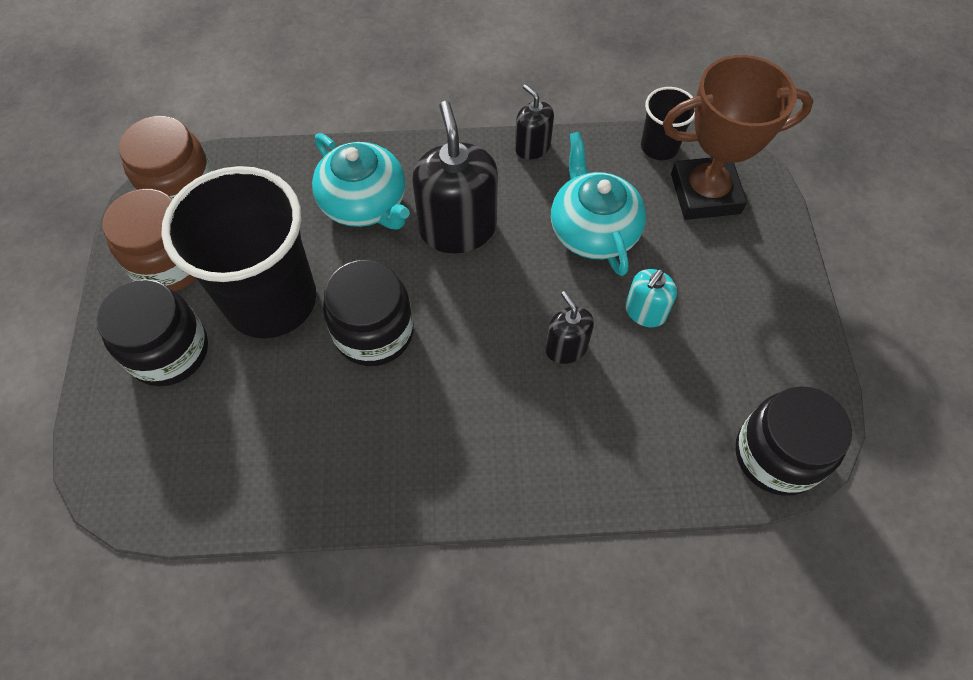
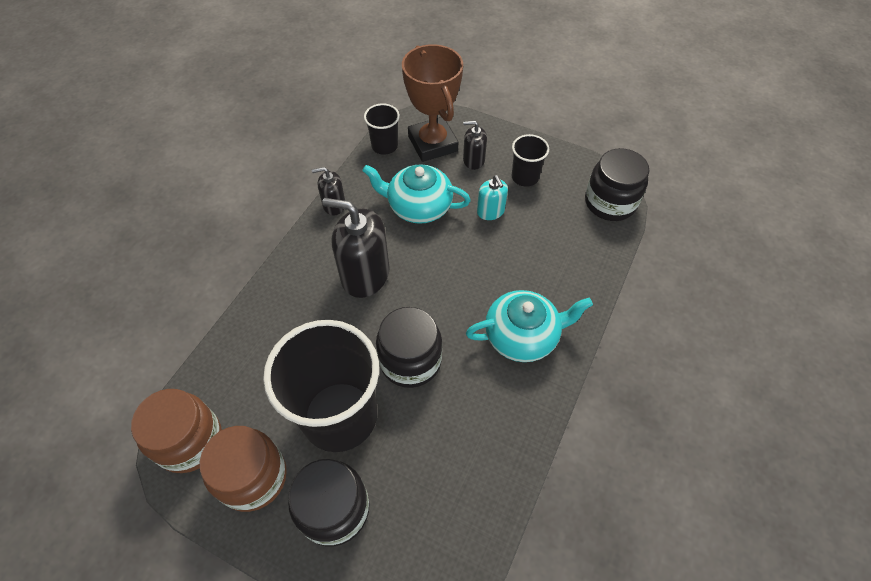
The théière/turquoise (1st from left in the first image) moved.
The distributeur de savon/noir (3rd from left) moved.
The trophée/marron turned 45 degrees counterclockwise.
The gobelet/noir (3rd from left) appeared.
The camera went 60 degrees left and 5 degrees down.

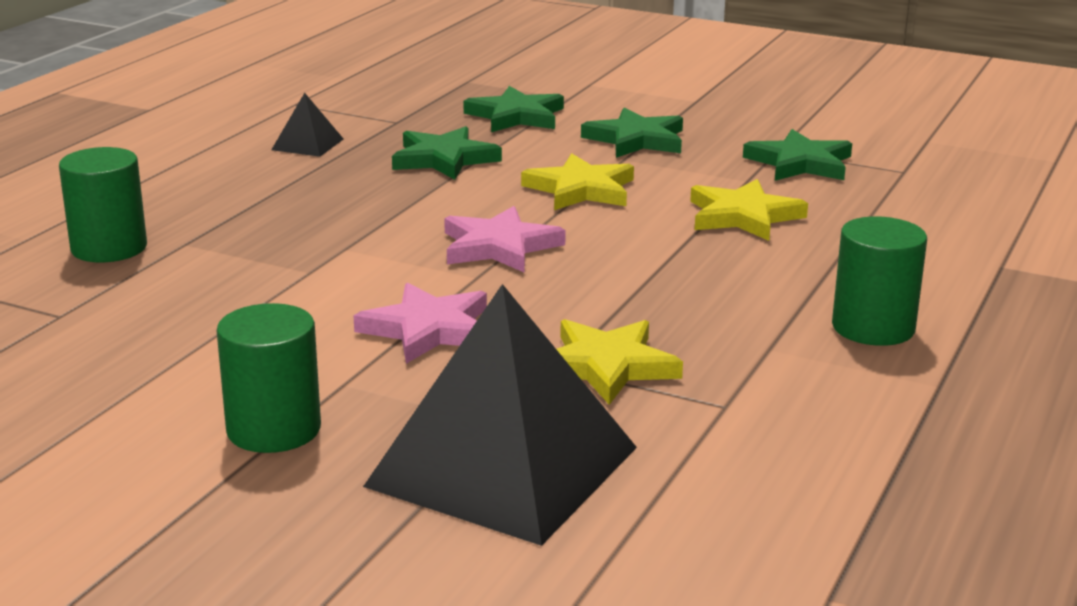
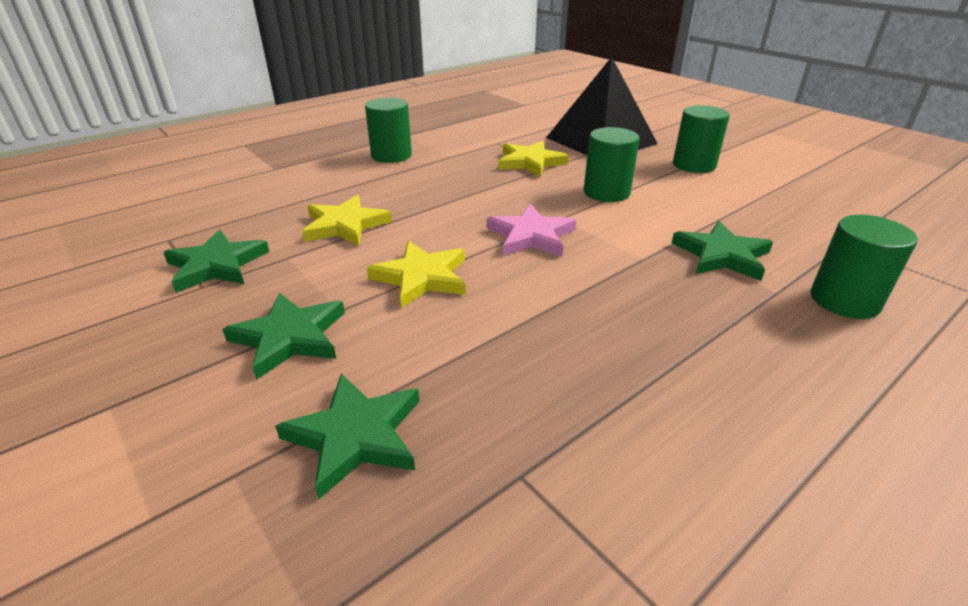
The pyramide/noir (1st from left) disappeared.
The étoile/rose (1st from left) was replaced by the cylindre/vert (2nd from left).
The étoile/vert (1st from left in the first image) moved.
The camera went 155 degrees left and 10 degrees up.

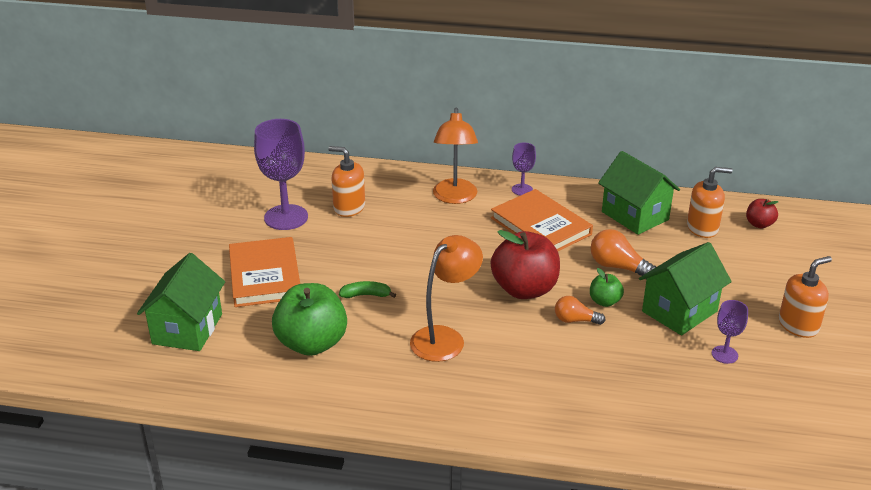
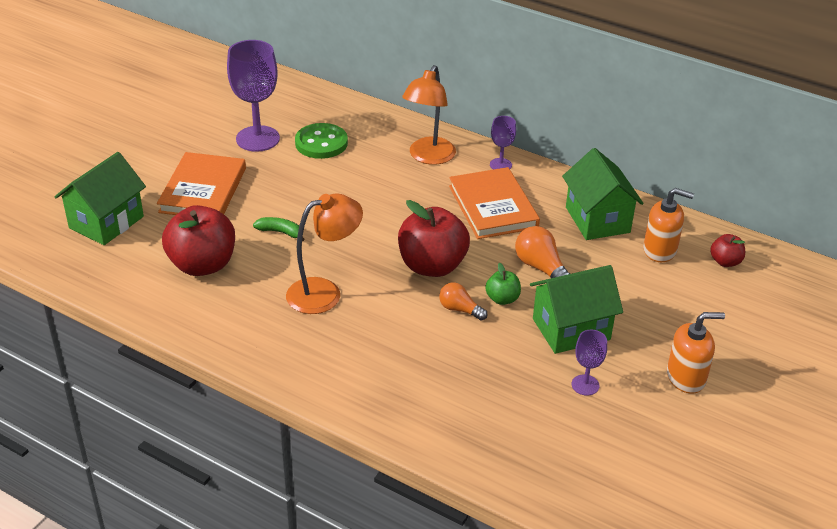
The pomme/vert (1st from left) became the pomme/rouge (1st from left).
The distributeur de savon/orange (1st from left) was replaced by the bouton/vert.
The camera went 20 degrees right and 5 degrees up.

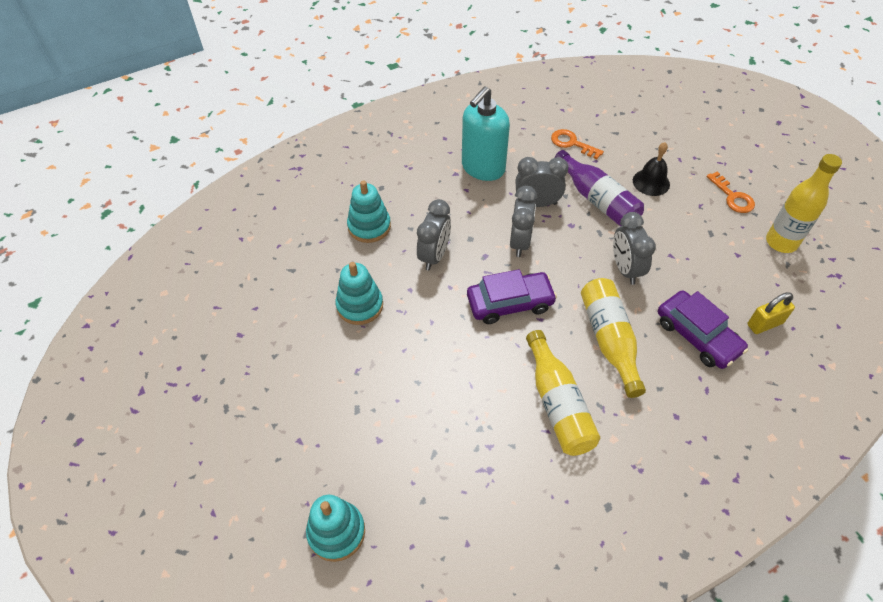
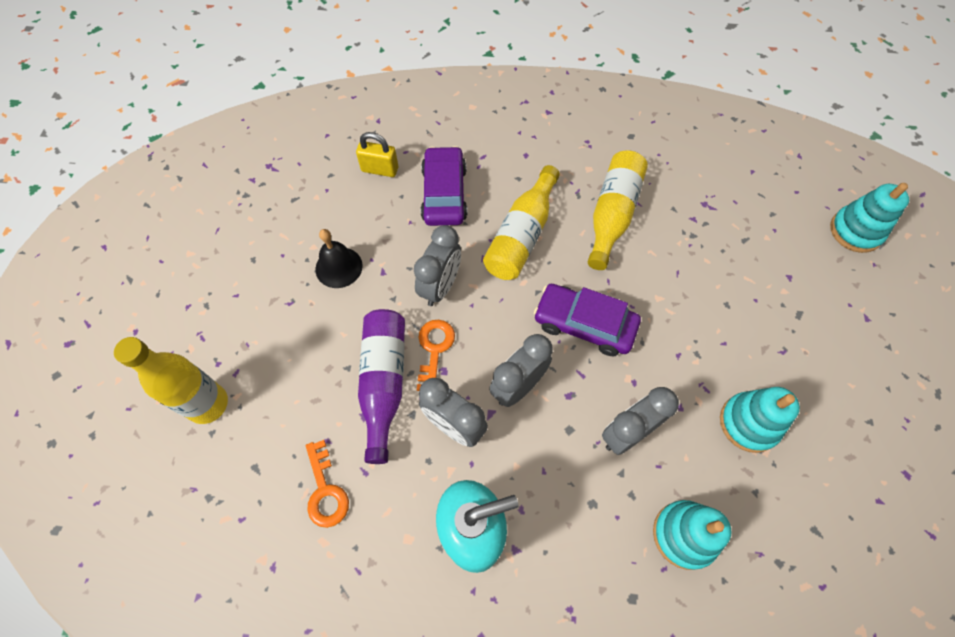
The cloche/noir moved.
The clé/orange (2nd from left) moved.
The bouteille/jaune (3rd from left in the first image) moved.
The camera went 145 degrees left and 10 degrees up.

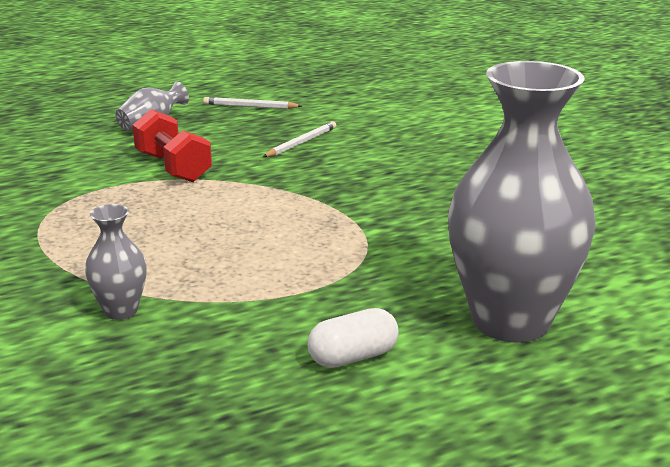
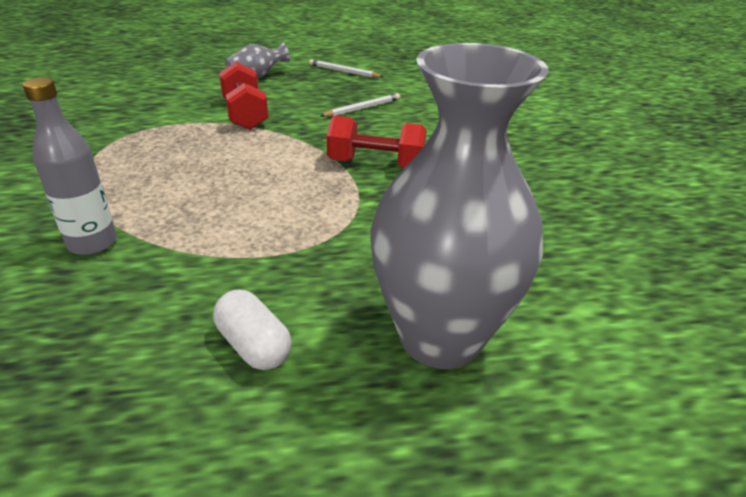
The vase/gris (1st from left) was replaced by the bouteille/gris.
The gélule/blanc turned 60 degrees clockwise.
The haltère/rouge (2nd from left) appeared.
The camera went 15 degrees right and 10 degrees up.

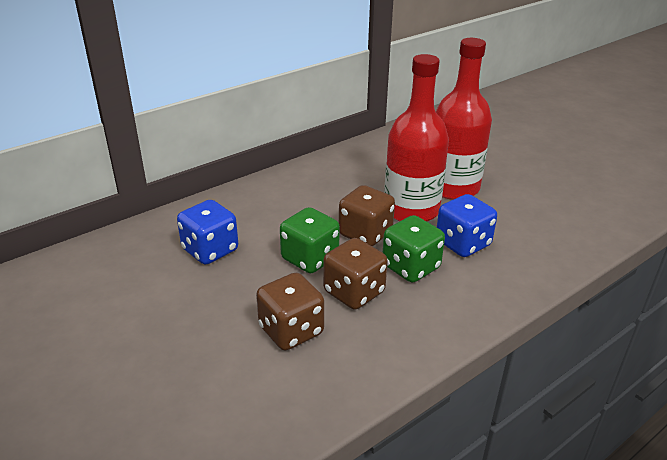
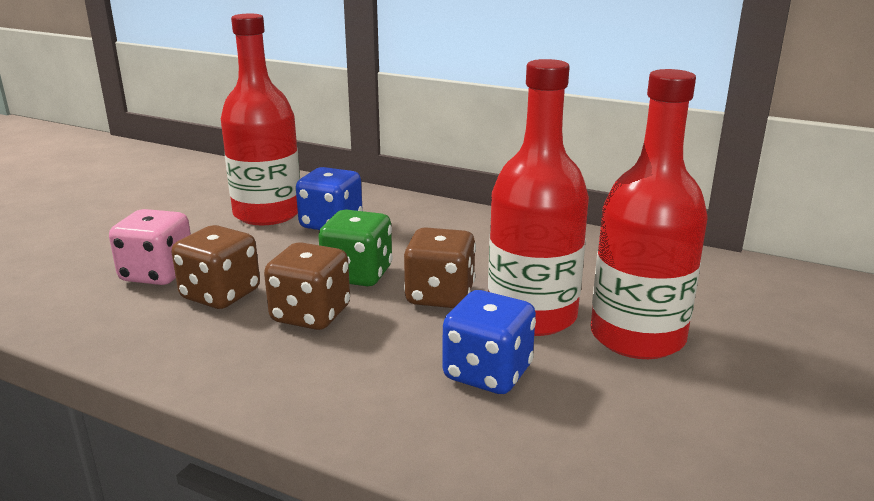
The dé/vert (2nd from left) disappeared.
The dé/rose appeared.
The bouteille/rouge (1st from left) appeared.
The camera went 65 degrees right and 10 degrees down.

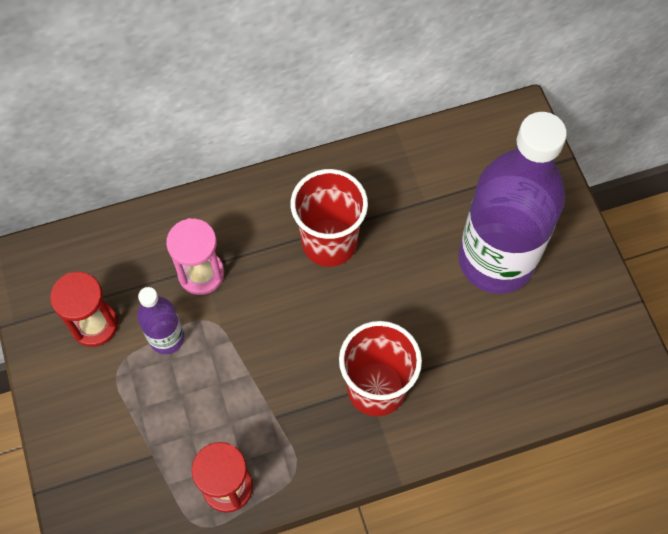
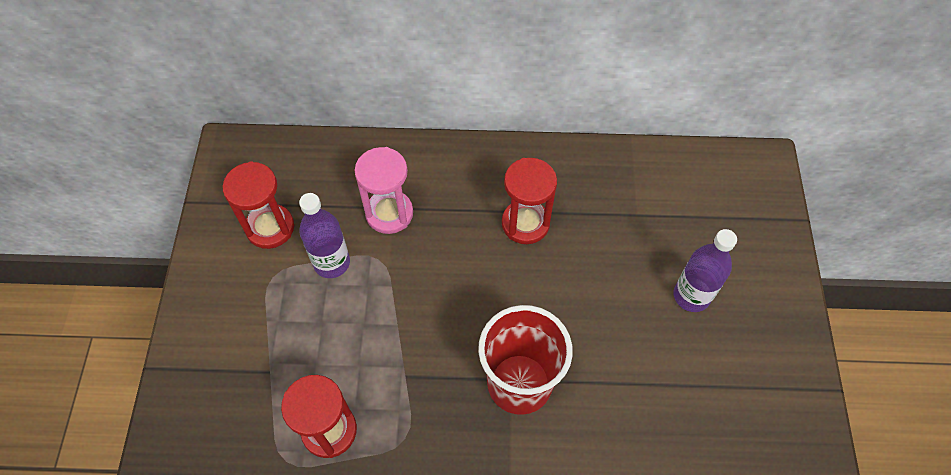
The gobelet/rouge (1st from left) was replaced by the sablier/rouge (3rd from left).
The bouteille/violet (2nd from left) changed to 0.45 times the size.
The camera went 20 degrees right and 5 degrees down.

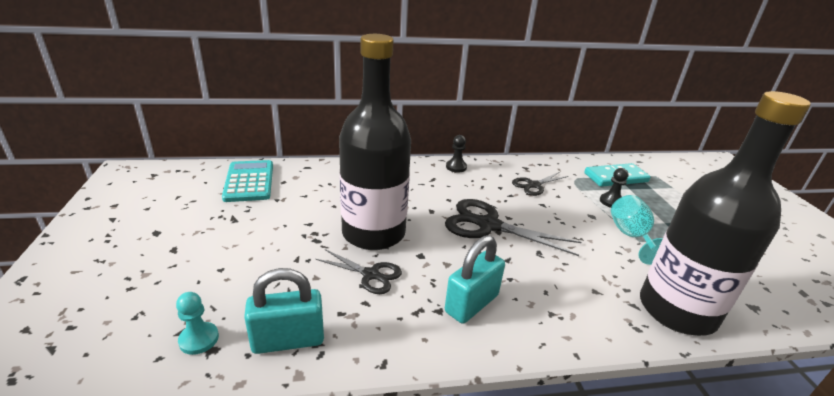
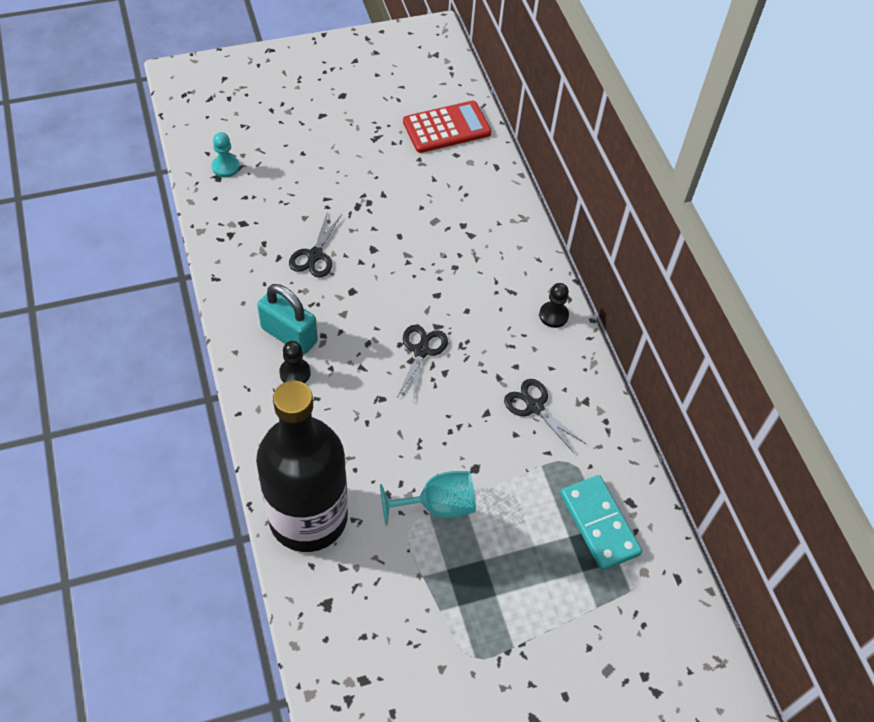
The calculatrice/turquoise became the calculatrice/rouge.
The cadenas/turquoise (1st from left) disappeared.
The bouteille/noir (1st from left) disappeared.
The ciseaux/noir (2nd from left) changed to 0.58 times the size.
The pion/noir (2nd from left in the first image) moved.
The camera went 80 degrees right and 25 degrees up.

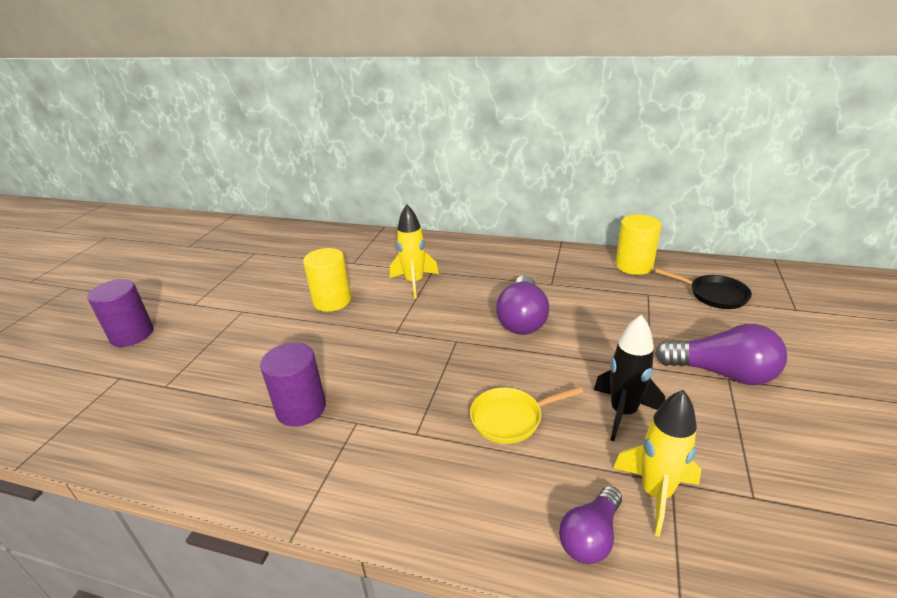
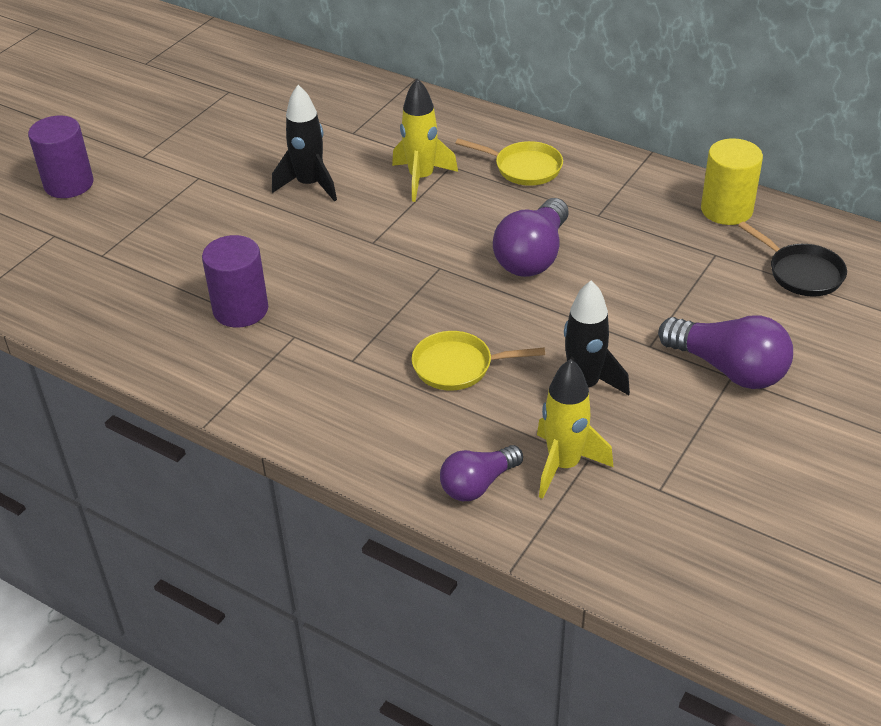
The cylindre/jaune (1st from left) was replaced by the fusée/noir (1st from left).
The poêle/jaune (2nd from left) appeared.
The camera went 15 degrees right and 10 degrees up.

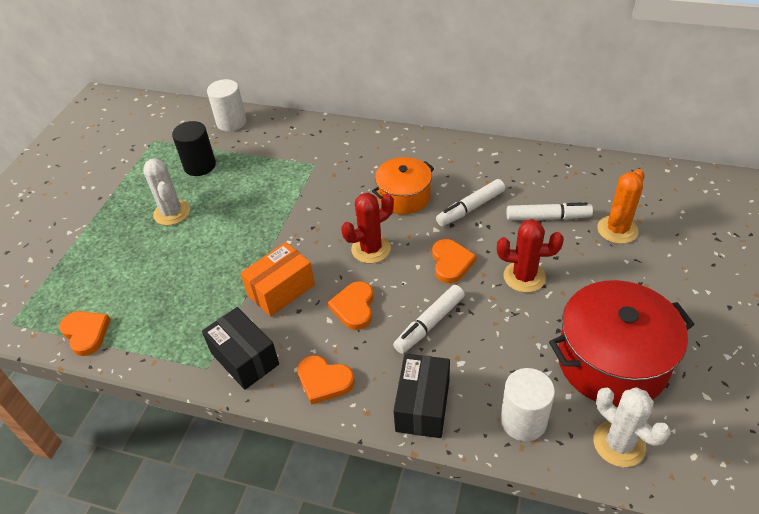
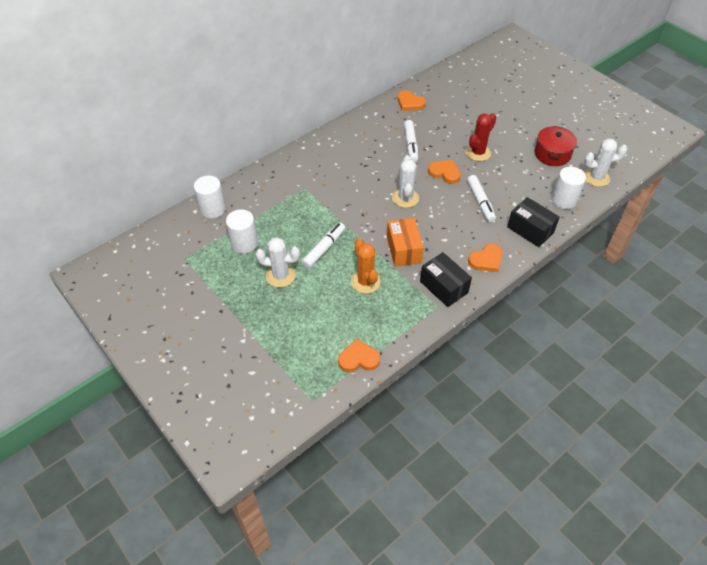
The cylindre/noir became the cylindre/blanc (2nd from left).
The boîte/noir (1st from left) turned 60 degrees clockwise.
The cœur/orange (3rd from left in the first image) moved.
The cactus/rouge (1st from left) became the cactus/blanc (2nd from left).
The marmite/orange disappeared.
The feutre/blanc (3rd from left in the first image) moved.
The marmite/rouge changed to 0.61 times the size.
The cactus/orange moved.
The camera went 60 degrees left and 5 degrees up.

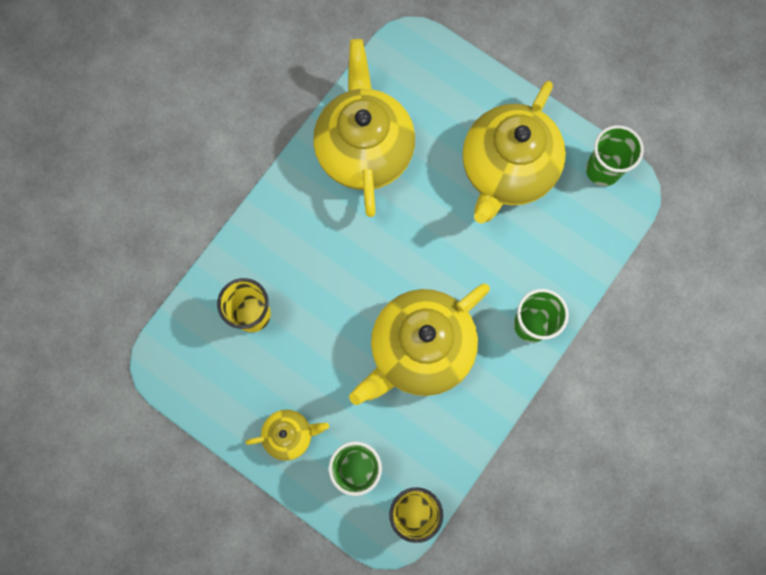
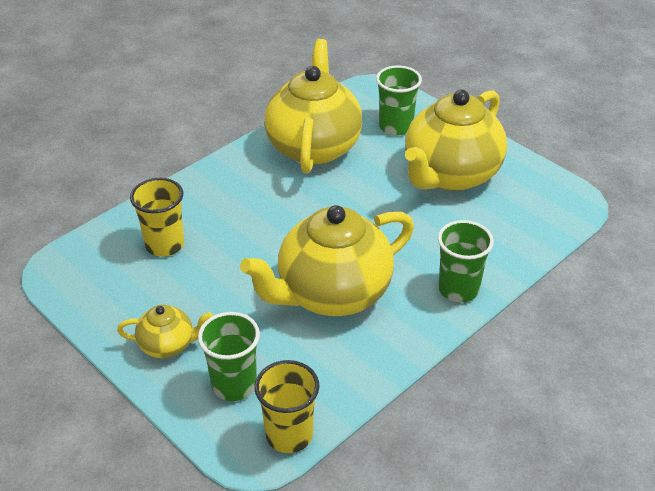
The gobelet/vert (3rd from left in the first image) moved.
The camera went 10 degrees right and 35 degrees down.

